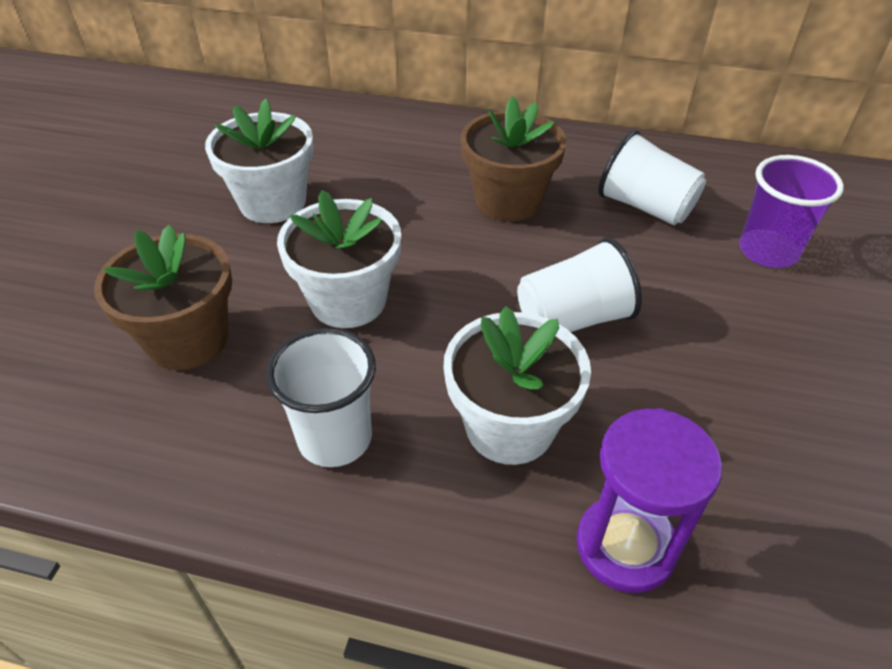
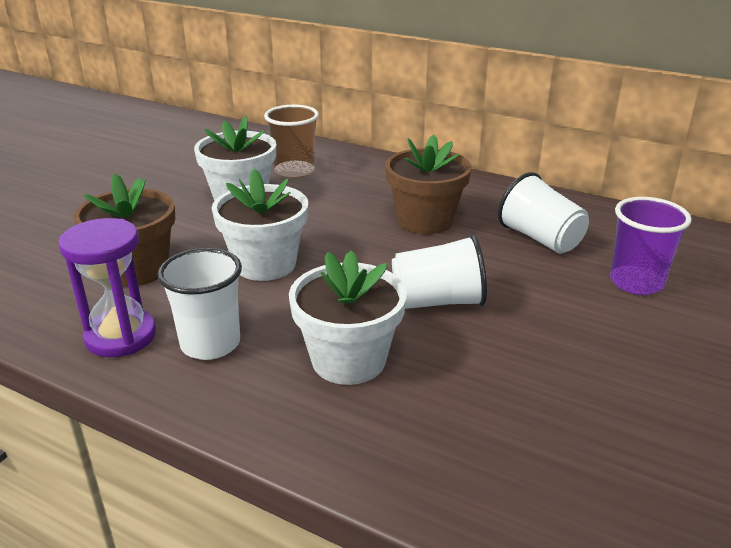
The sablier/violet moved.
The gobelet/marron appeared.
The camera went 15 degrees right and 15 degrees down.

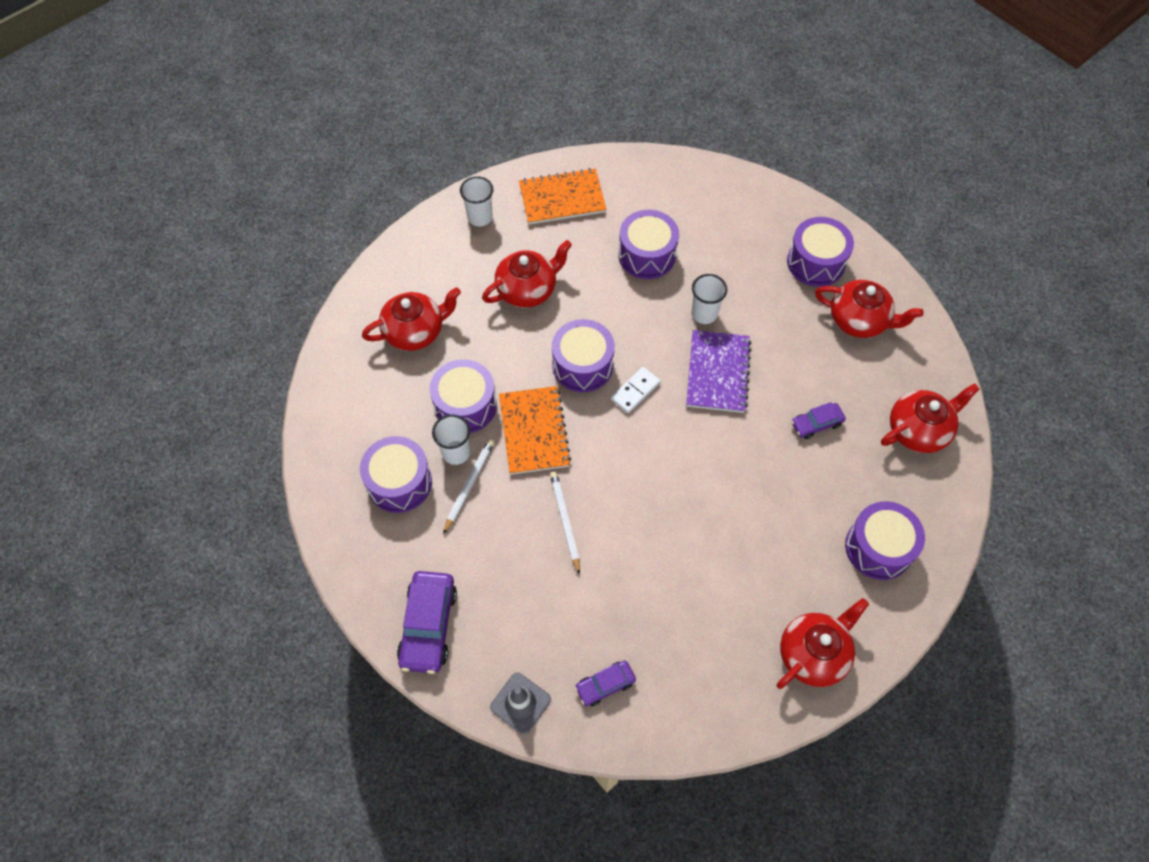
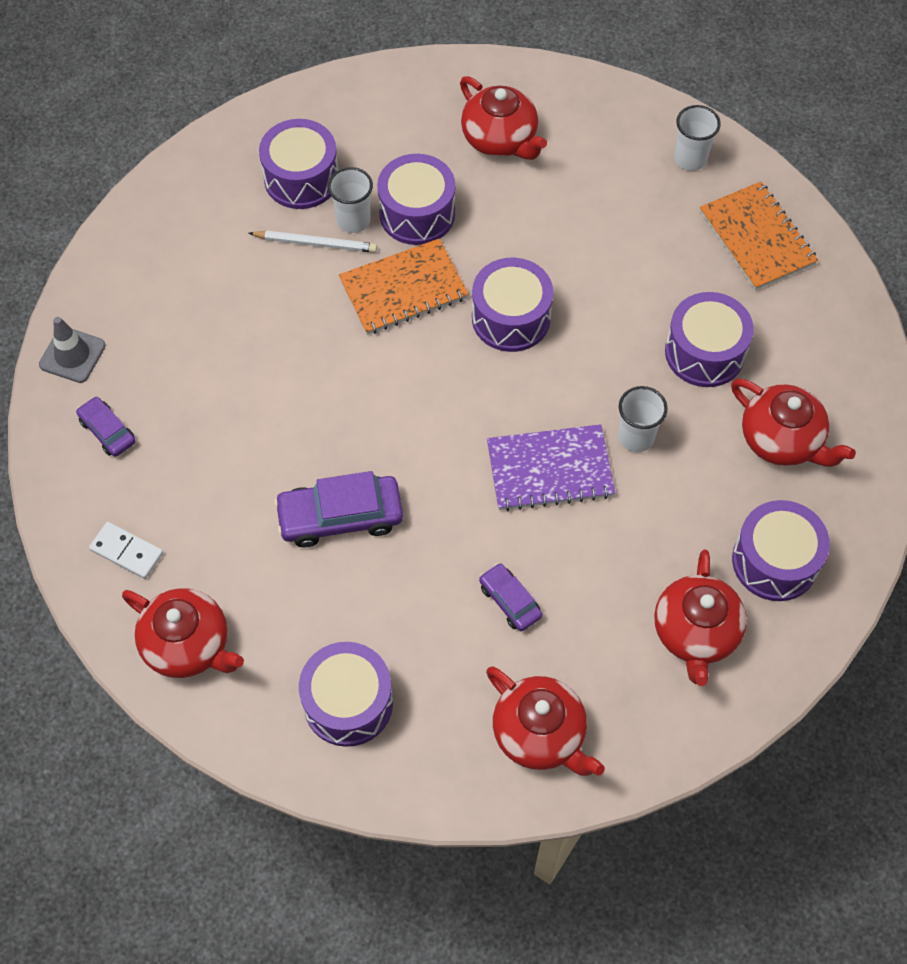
The voiture/violet (1st from left in the first image) moved.
The théière/rouge (2nd from left in the first image) moved.
The crayon/blanc (2nd from left) disappeared.
The domino/blanc moved.
The camera went 75 degrees right and 0 degrees up.

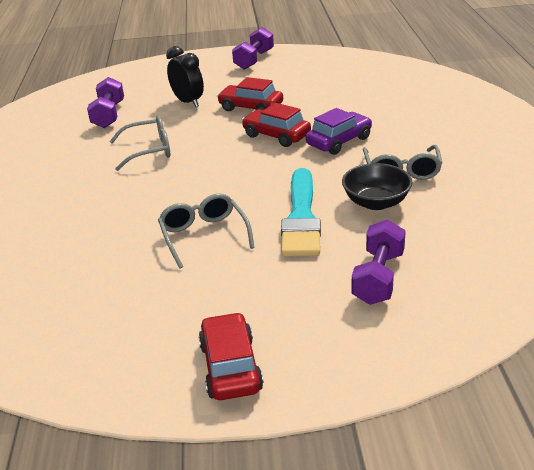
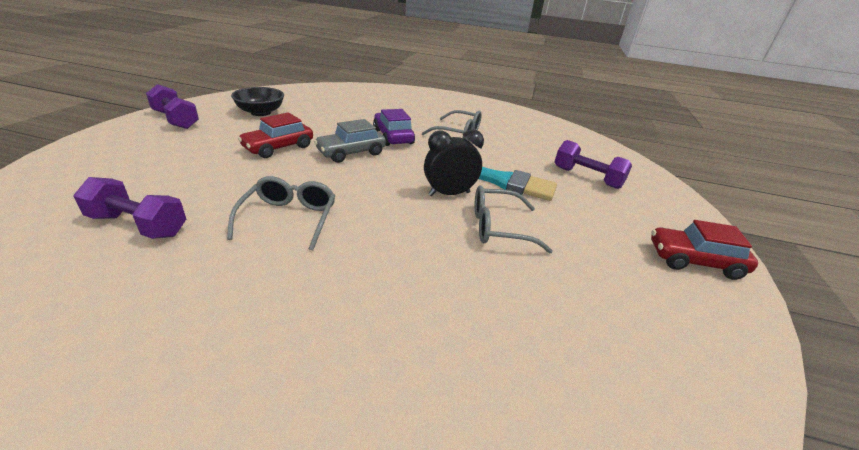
The réveil/noir moved.
The voiture/rouge (3rd from left) became the voiture/gris.
The bol/noir moved.
The camera went 75 degrees left and 0 degrees up.

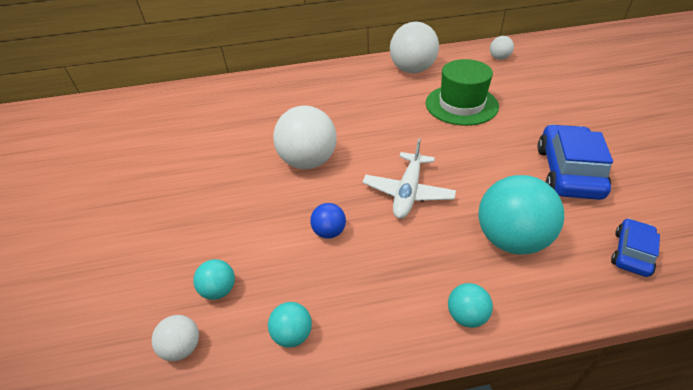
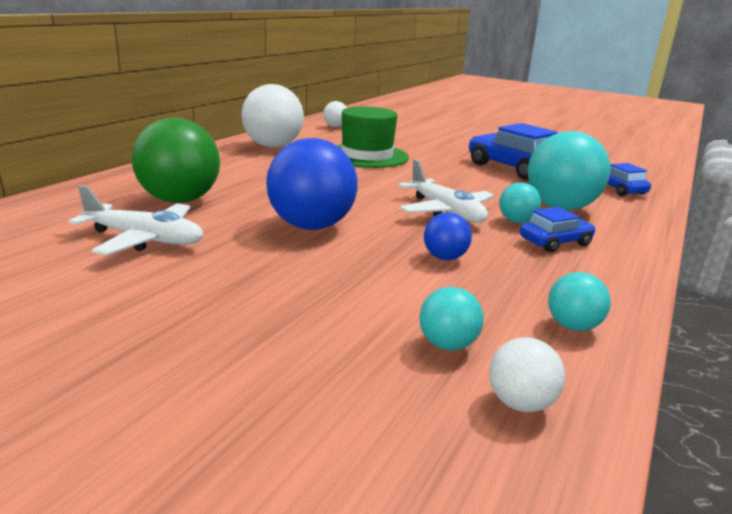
The balle/blanc (2nd from left) became the balle/bleu (1st from left).
The balle/turquoise (3rd from left in the first image) moved.
The avion/blanc (1st from left) appeared.
The balle/vert appeared.
The voiture/bleu (2nd from left) appeared.
The camera went 55 degrees left and 20 degrees down.

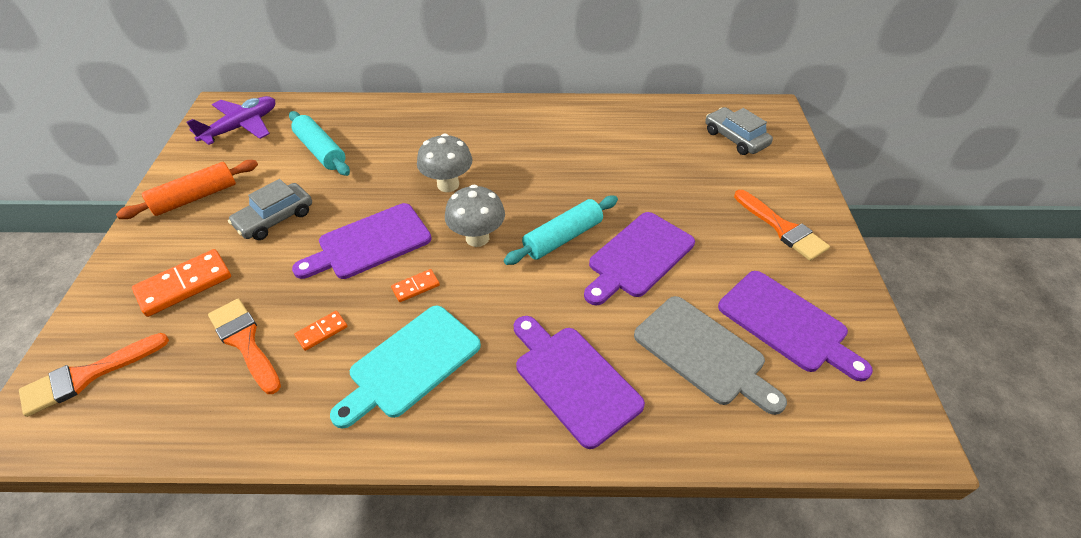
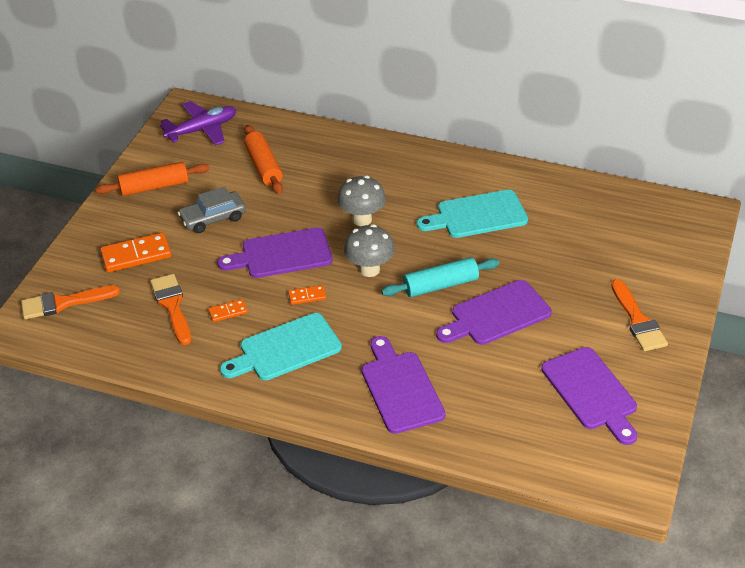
The rouleau à pâtisserie/turquoise (1st from left) became the rouleau à pâtisserie/orange (2nd from left).
The planche à découper/gris disappeared.
The voiture/gris (2nd from left) disappeared.
The planche à découper/turquoise (2nd from left) appeared.
The camera went 20 degrees right and 5 degrees down.

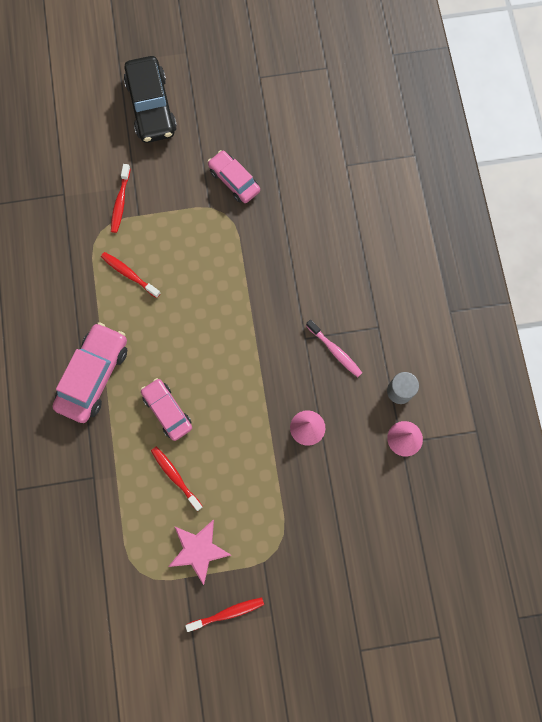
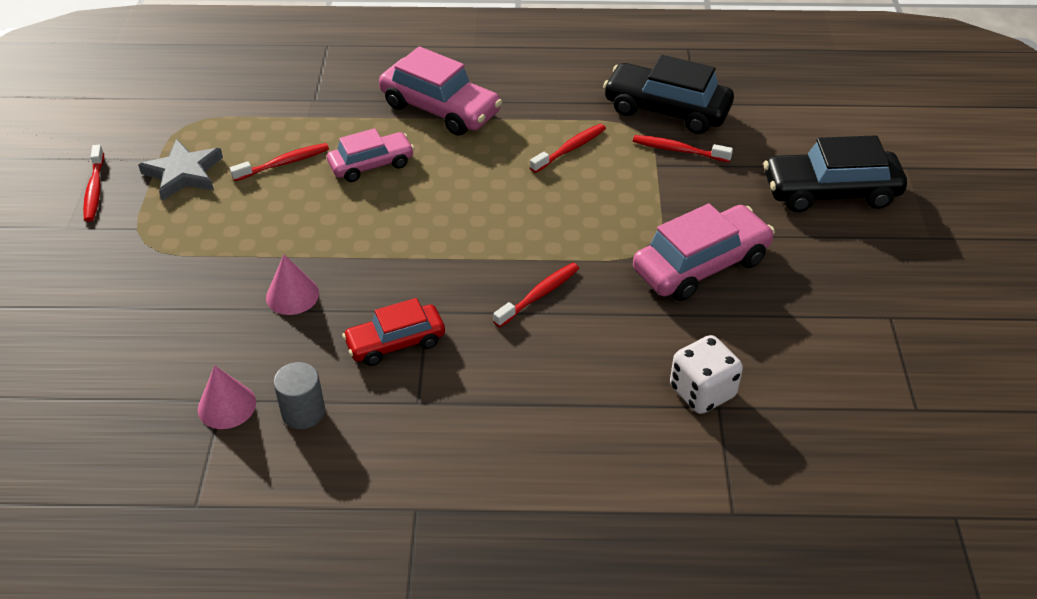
The étoile/rose became the étoile/gris.
The voiture/rose (3rd from left) changed to 1.56 times the size.
The brosse à dents/rose was replaced by the voiture/rouge.
The brosse à dents/rouge (3rd from left) appeared.
The voiture/noir (1st from left) appeared.
The dé/blanc appeared.
The camera went 100 degrees right and 30 degrees down.

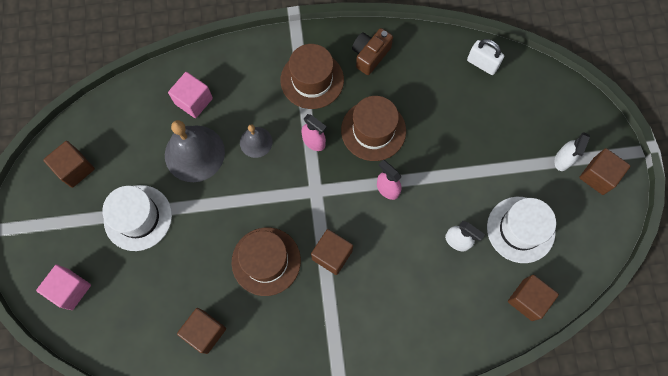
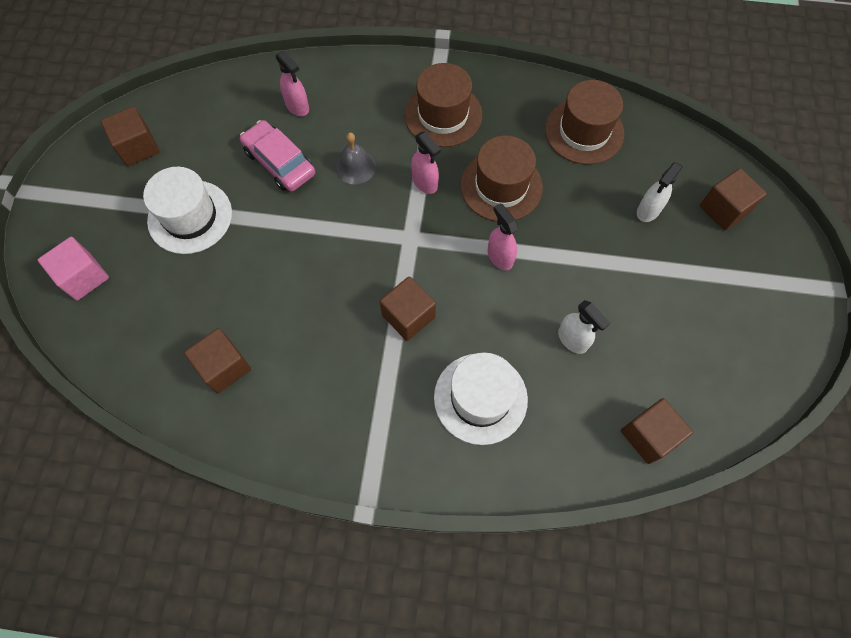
The cloche/gris (1st from left) was replaced by the voiture/rose.
The cube/rose (2nd from left) was replaced by the vaporisateur/rose (1st from left).
The chapeau/marron (1st from left in the first image) moved.
The appareil photo/marron disappeared.
The cadenas/blanc disappeared.
The chapeau/blanc (2nd from left) moved.
The vaporisateur/blanc (2nd from left) moved.
The cube/marron (5th from left) moved.
The camera went 15 degrees right and 5 degrees down.

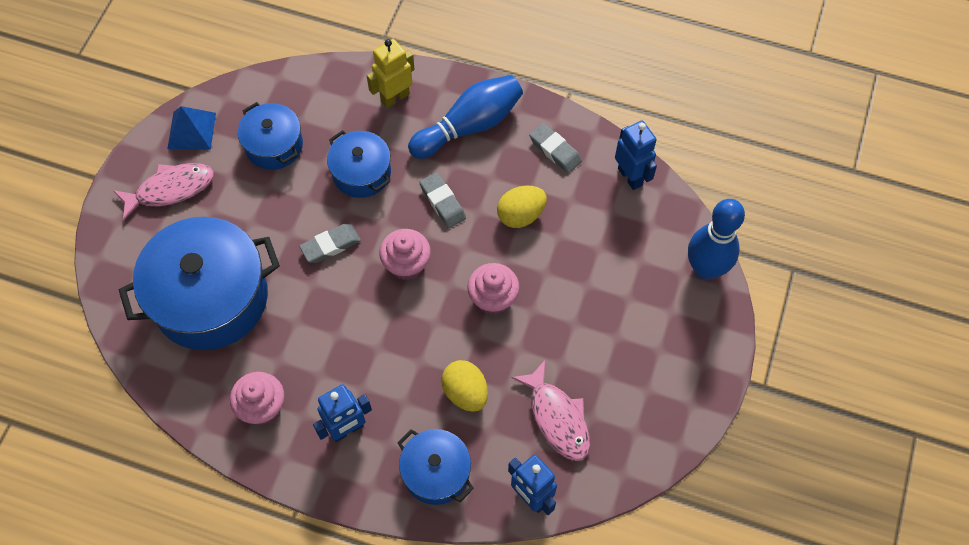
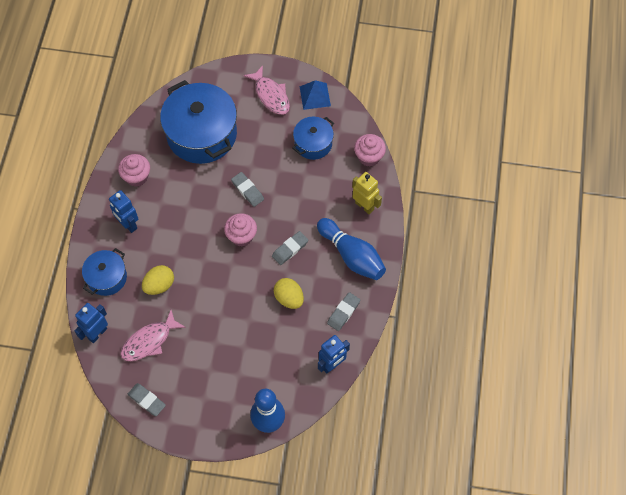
The marmite/bleu (3rd from left) disappeared.
The muffin/rose (3rd from left) moved.
The gomme/gris (1st from left) appeared.
The camera went 80 degrees right and 0 degrees up.

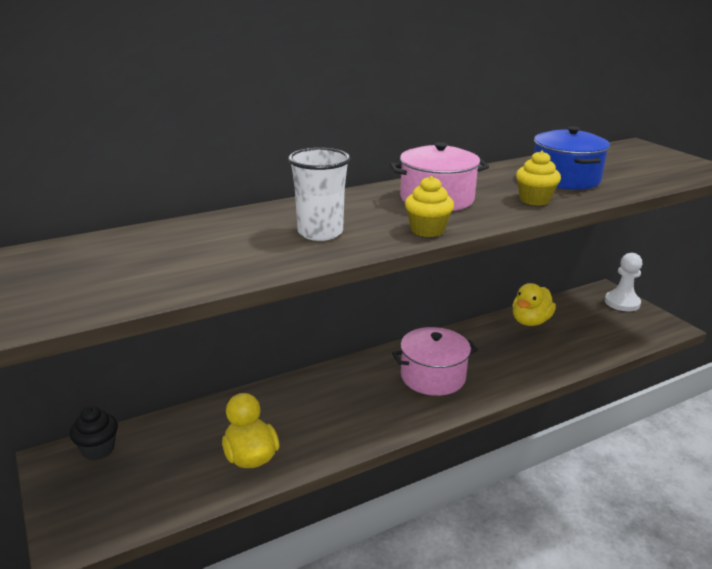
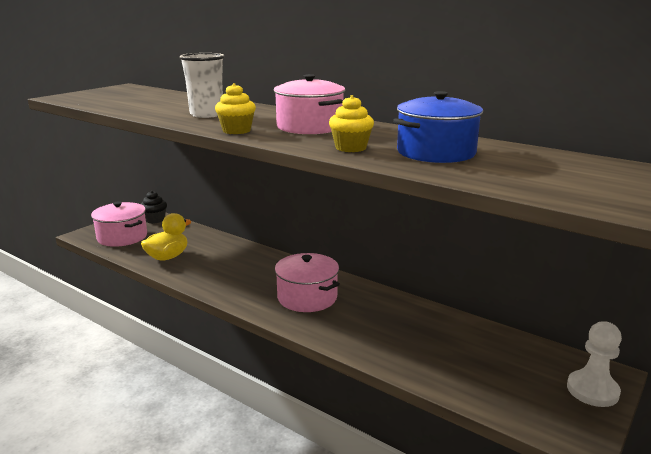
The canard/jaune (2nd from left) disappeared.
The marmite/rose (1st from left) appeared.
The camera went 65 degrees right and 5 degrees down.

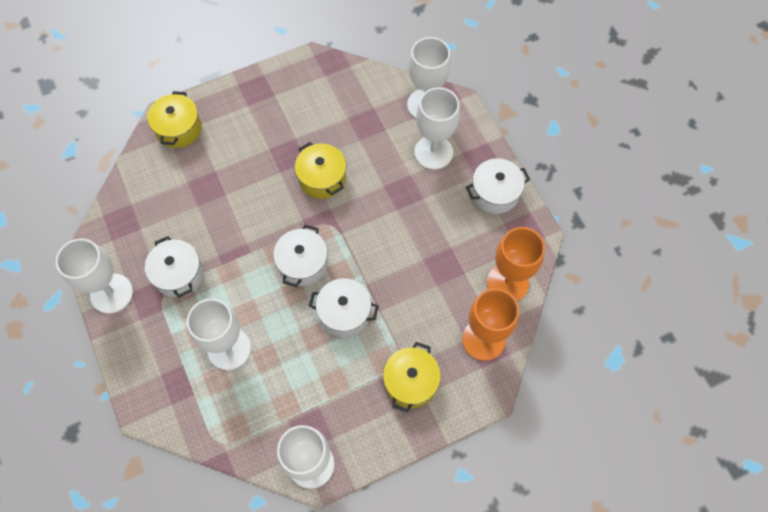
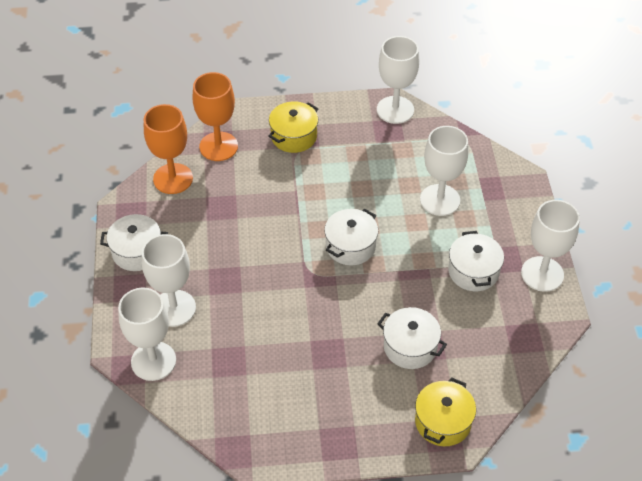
The marmite/jaune (2nd from left) disappeared.
The marmite/blanc (3rd from left) moved.
The camera went 160 degrees left and 15 degrees down.

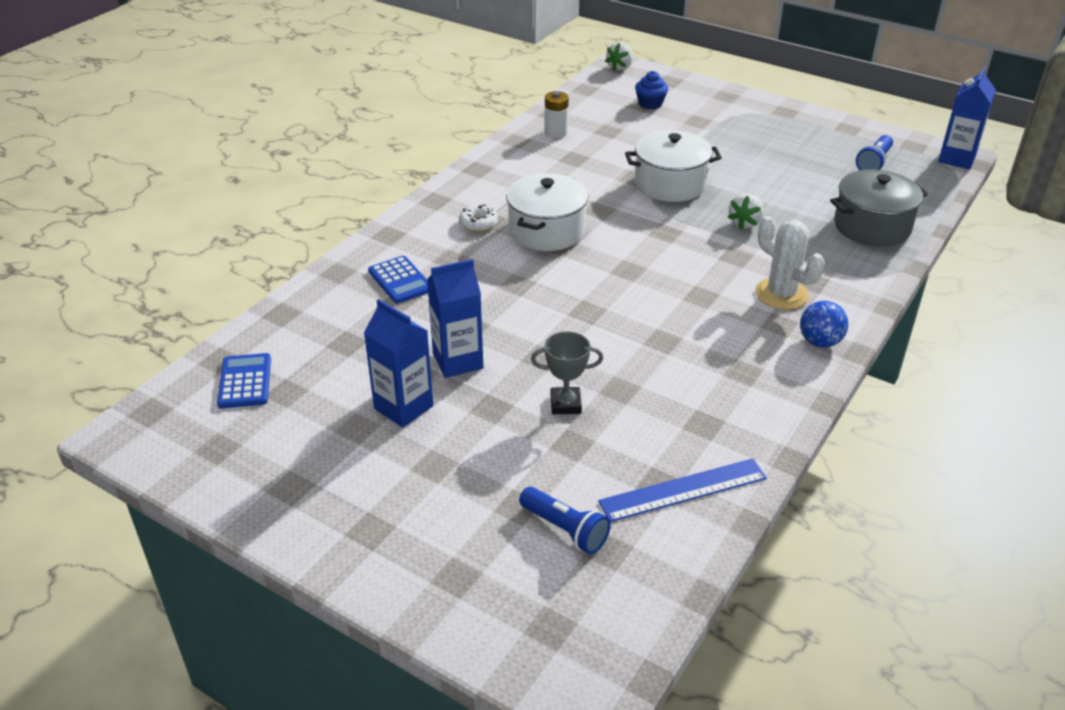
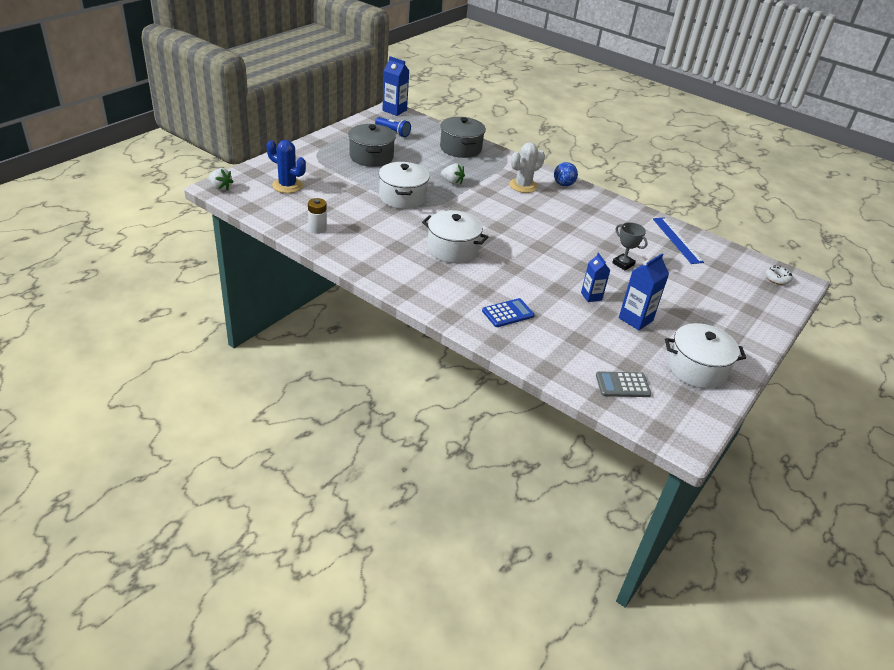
The calculatrice/bleu (1st from left) became the calculatrice/gris.
The brique de lait/bleu (2nd from left) changed to 0.66 times the size.
The beignet/blanc moved.
The lampe de poche/bleu (1st from left) disappeared.
The trophée/gris turned 45 degrees counterclockwise.
The muffin/bleu was replaced by the cactus/bleu.
The marmite/gris (1st from left) appeared.
The marmite/blanc (3rd from left) appeared.
The camera went 90 degrees left and 0 degrees up.

